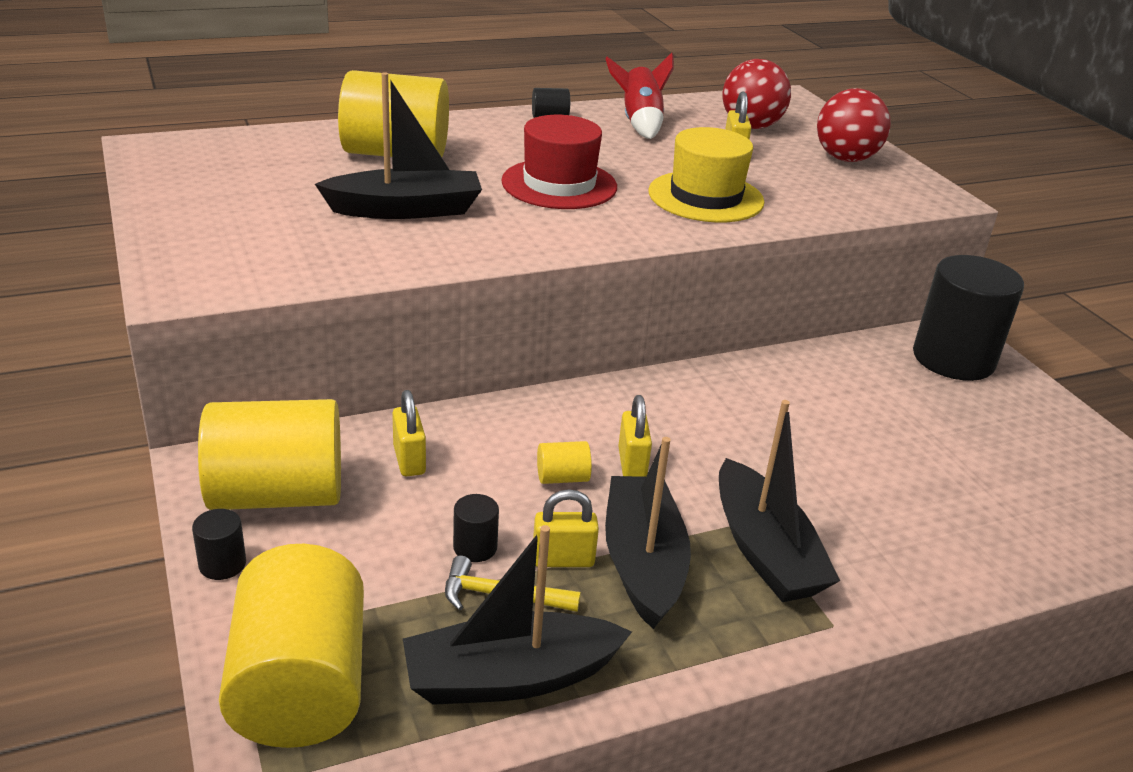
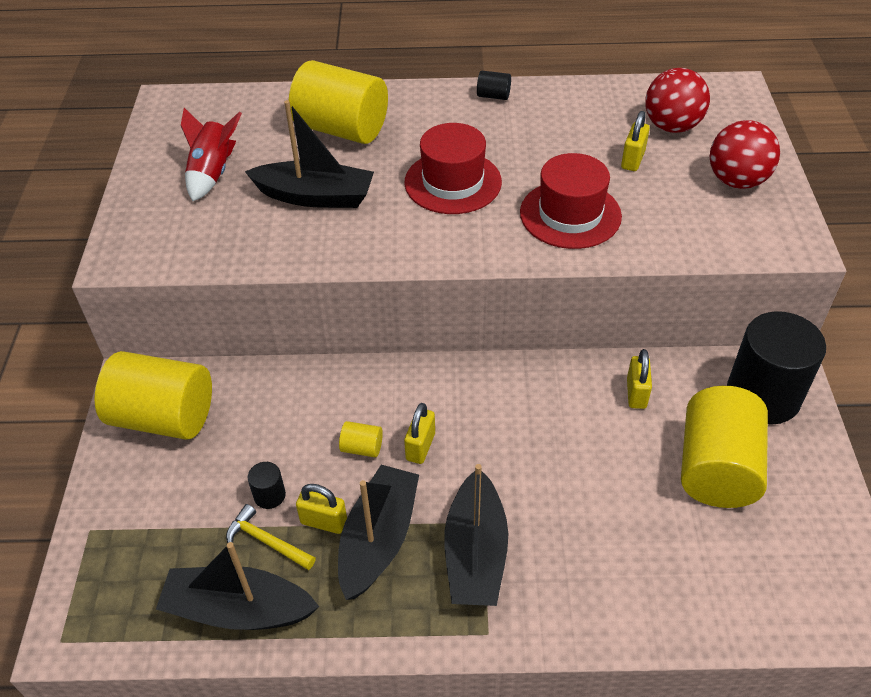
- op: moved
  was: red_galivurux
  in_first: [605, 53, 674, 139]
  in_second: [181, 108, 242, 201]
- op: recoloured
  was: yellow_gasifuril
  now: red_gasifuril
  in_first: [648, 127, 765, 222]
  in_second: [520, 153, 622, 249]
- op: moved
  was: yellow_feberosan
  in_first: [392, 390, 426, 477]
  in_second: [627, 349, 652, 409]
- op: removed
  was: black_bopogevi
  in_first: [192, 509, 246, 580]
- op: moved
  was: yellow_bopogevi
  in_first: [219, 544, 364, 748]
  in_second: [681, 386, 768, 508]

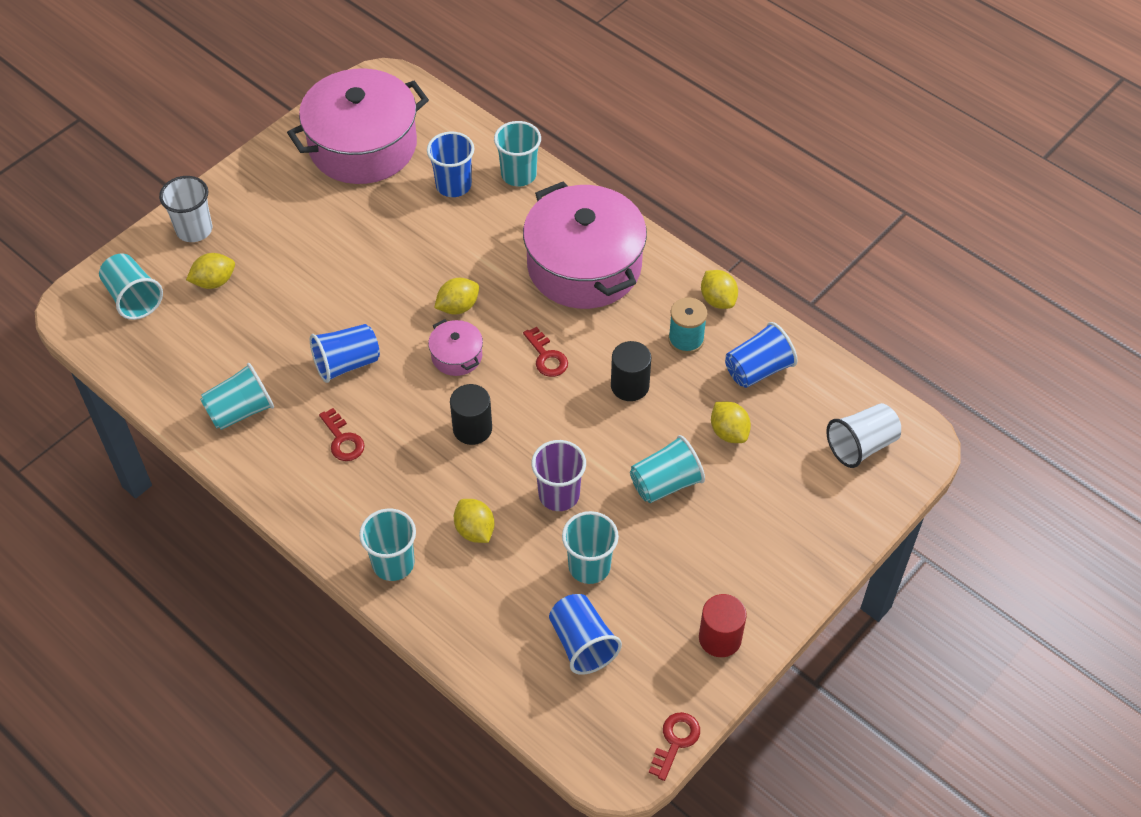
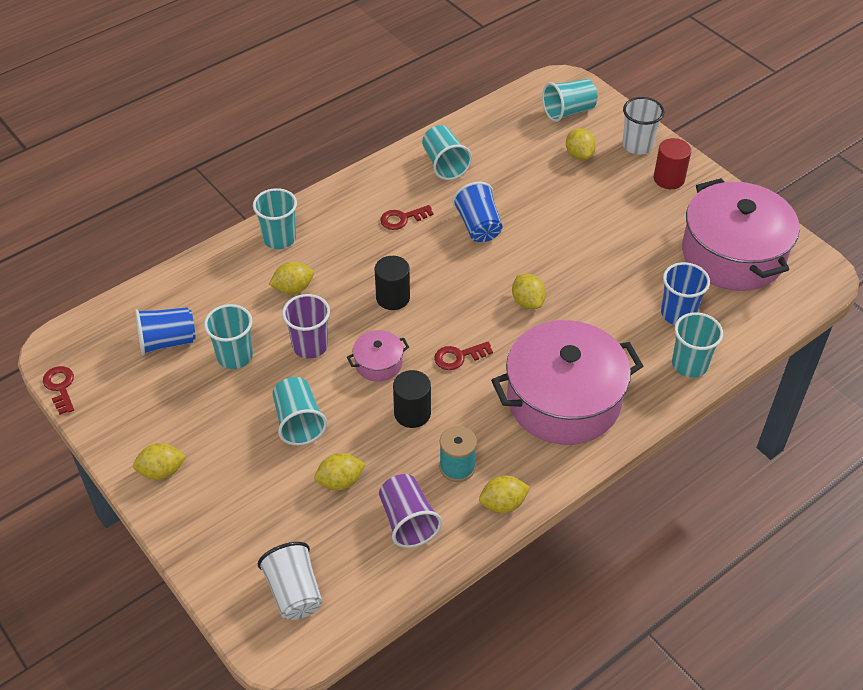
- op: moved
  was: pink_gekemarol
  in_first: [428, 319, 483, 376]
  in_second: [347, 330, 409, 382]
- op: recoloured
  was: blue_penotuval
  now: purple_penotuval
  in_first: [725, 322, 797, 388]
  in_second: [379, 474, 442, 548]
- op: moved
  was: red_bopogevi
  in_first: [699, 594, 747, 657]
  in_second: [654, 138, 691, 189]
- op: turned
  was: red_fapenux
  in_first: [649, 712, 700, 781]
  in_second: [43, 366, 74, 415]
  clockwise: -150
- op: added
  now: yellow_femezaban
  in_second: [133, 443, 186, 480]

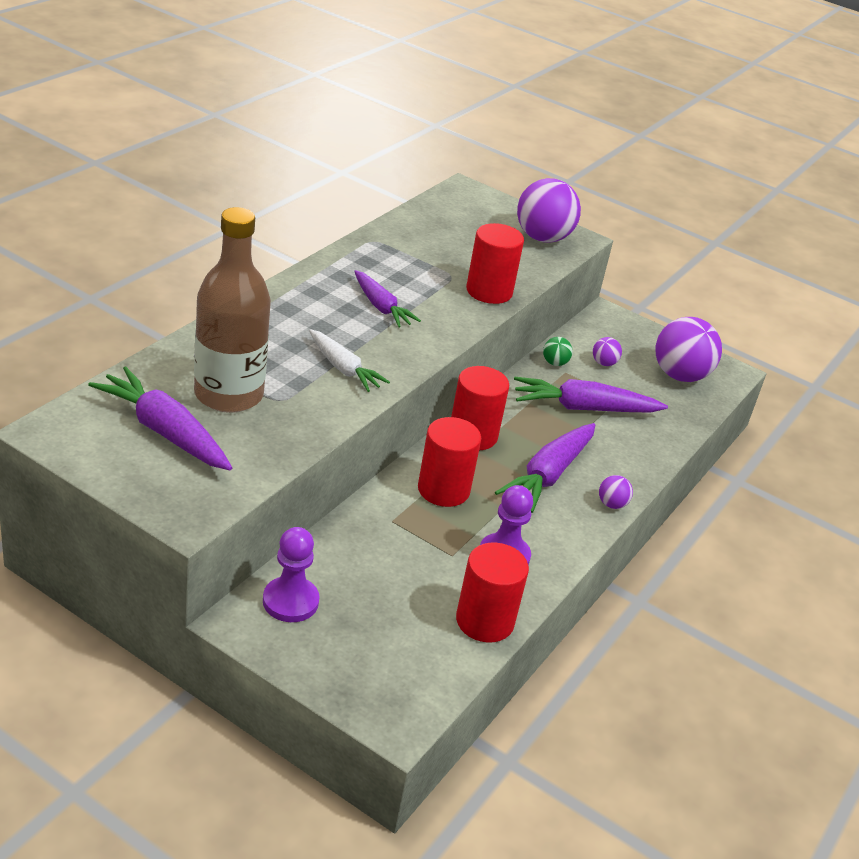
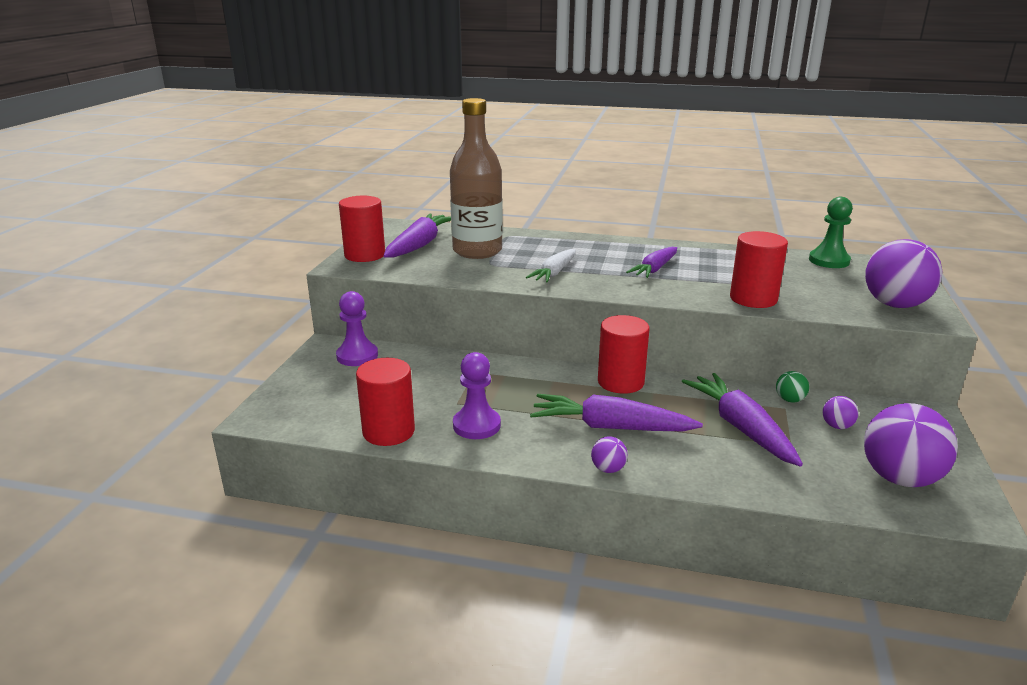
- op: moved
  was: red_bopogevi
  in_first: [418, 417, 481, 507]
  in_second: [339, 196, 385, 262]
- op: added
  now: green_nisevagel
  in_second: [809, 197, 853, 268]

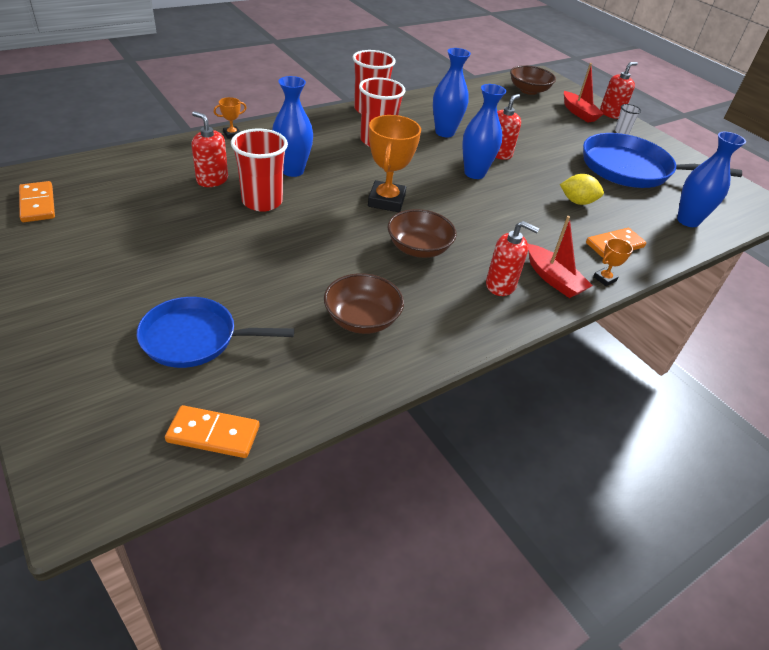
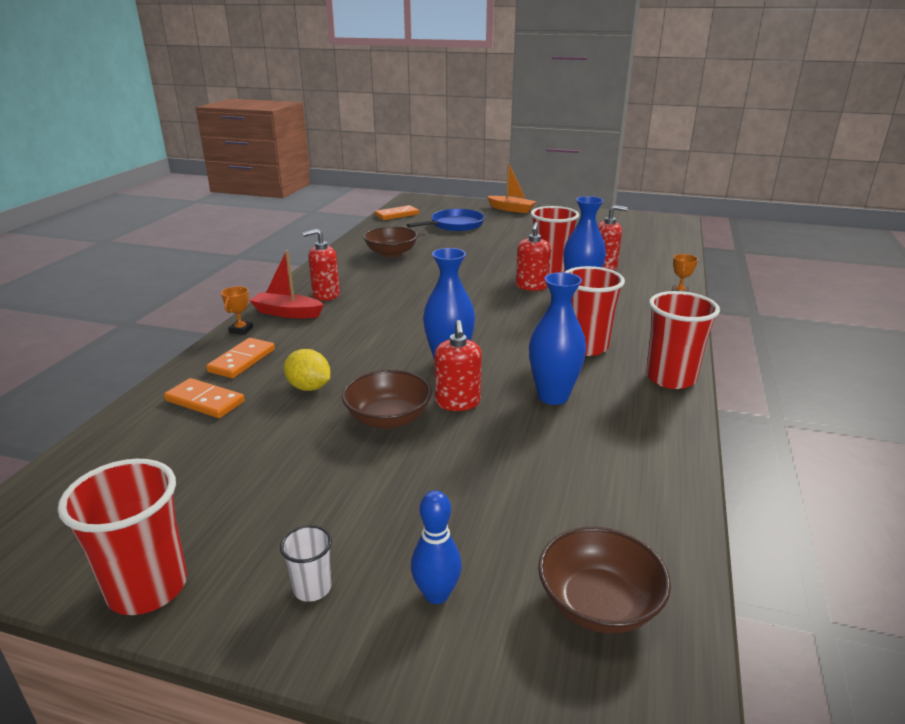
- op: moved
  was: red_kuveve
  in_first: [600, 62, 638, 119]
  in_second: [516, 222, 551, 291]
- op: replaced
  was: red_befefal
  now: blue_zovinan
  in_first: [564, 63, 604, 122]
  in_second: [411, 490, 462, 604]
- op: removed
  was: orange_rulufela
  in_first: [368, 115, 421, 212]
- op: removed
  was: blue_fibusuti
  in_first: [677, 132, 746, 227]
- op: removed
  was: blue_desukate
  in_first: [583, 133, 742, 188]
- op: turned
  was: yellow_femezaban
  in_first: [560, 174, 604, 205]
  in_second: [284, 349, 330, 391]
  clockwise: 60
- op: moved
  was: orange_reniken
  in_first: [19, 181, 55, 222]
  in_second: [164, 378, 245, 418]
- op: moved
  was: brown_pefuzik
  in_first: [388, 209, 457, 258]
  in_second: [342, 370, 432, 429]
- op: added
  now: orange_befefal
  in_second: [487, 163, 537, 213]
- op: added
  now: red_penotuval
  in_second: [58, 459, 187, 615]

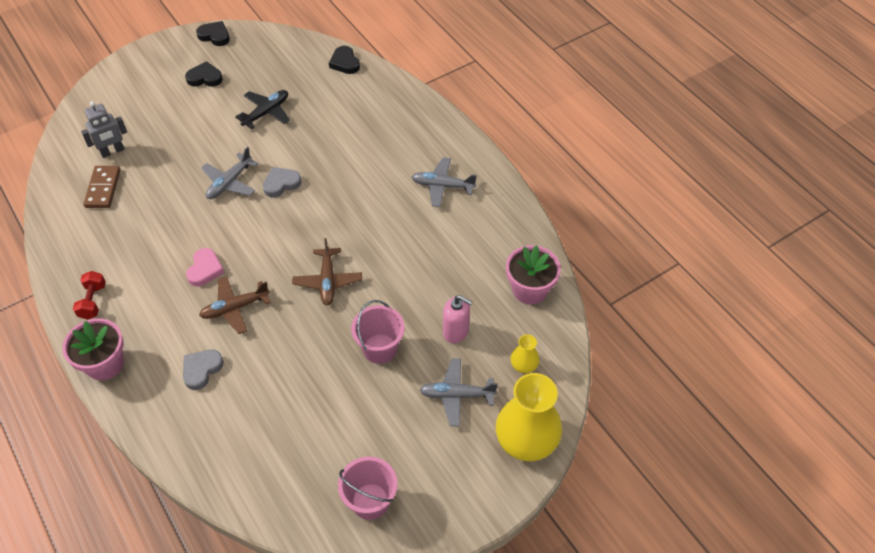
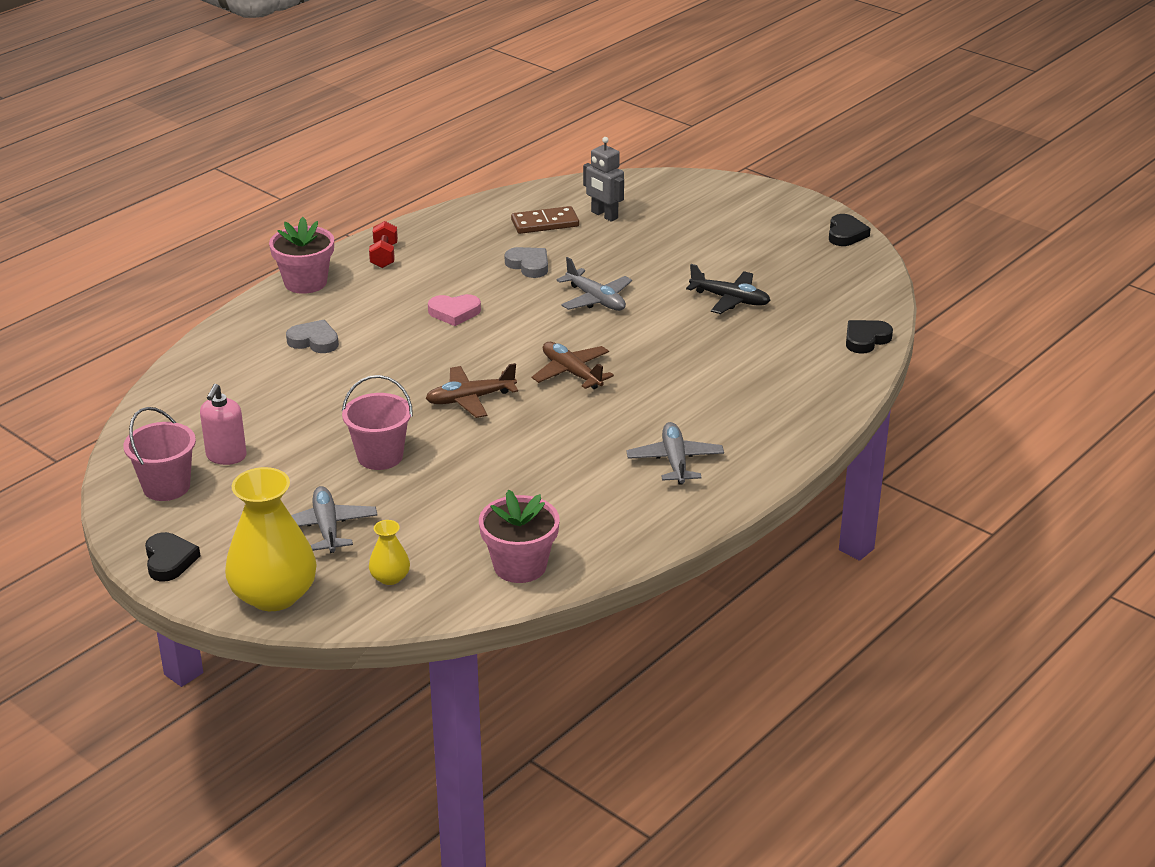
- op: moved
  was: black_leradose
  in_first: [185, 61, 223, 87]
  in_second: [145, 532, 200, 582]
- op: turned
  was: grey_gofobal
  in_first: [201, 147, 259, 199]
  in_second: [556, 257, 632, 311]
  clockwise: -150
- op: moved
  was: grey_leradose
  in_first: [263, 167, 302, 198]
  in_second: [504, 247, 548, 278]
- op: turned
  was: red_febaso
  in_first: [73, 271, 106, 319]
  in_second: [369, 221, 398, 268]
  clockwise: -75
- op: moved
  was: brown_gofobal
  in_first: [199, 276, 271, 334]
  in_second: [532, 342, 614, 389]
- op: moved
  was: pink_kuveve
  in_first: [443, 295, 472, 343]
  in_second: [200, 384, 247, 465]

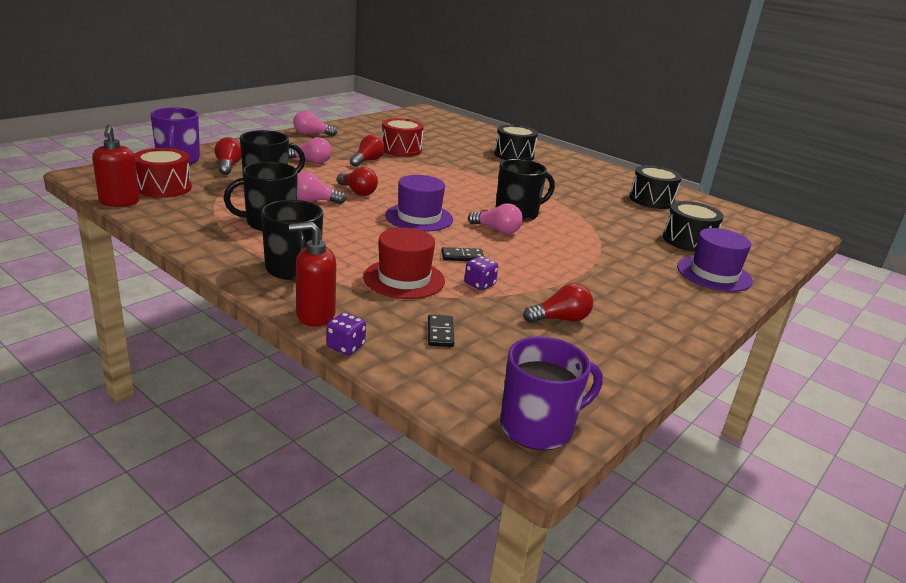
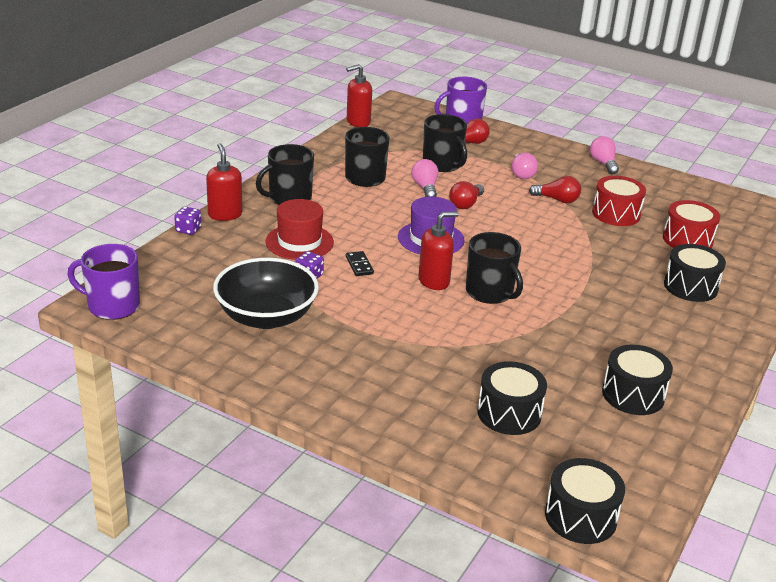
- op: moved
  was: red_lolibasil
  in_first: [134, 148, 192, 198]
  in_second: [663, 200, 720, 248]
- op: replaced
  was: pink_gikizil
  now: red_kuveve
  in_first: [468, 203, 523, 234]
  in_second: [418, 211, 459, 290]
- op: removed
  was: purple_gasifuril
  in_first: [677, 228, 753, 292]
- op: replaced
  was: red_gikizil
  now: black_pefuzik
  in_first: [523, 283, 593, 323]
  in_second: [213, 258, 319, 329]
- op: removed
  was: black_reniken
  in_first: [428, 314, 454, 347]
- op: turned
  was: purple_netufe
  in_first: [500, 336, 603, 450]
  in_second: [67, 244, 140, 320]
  clockwise: 135
- op: added
  now: black_lolibasil
  in_second: [545, 458, 625, 544]

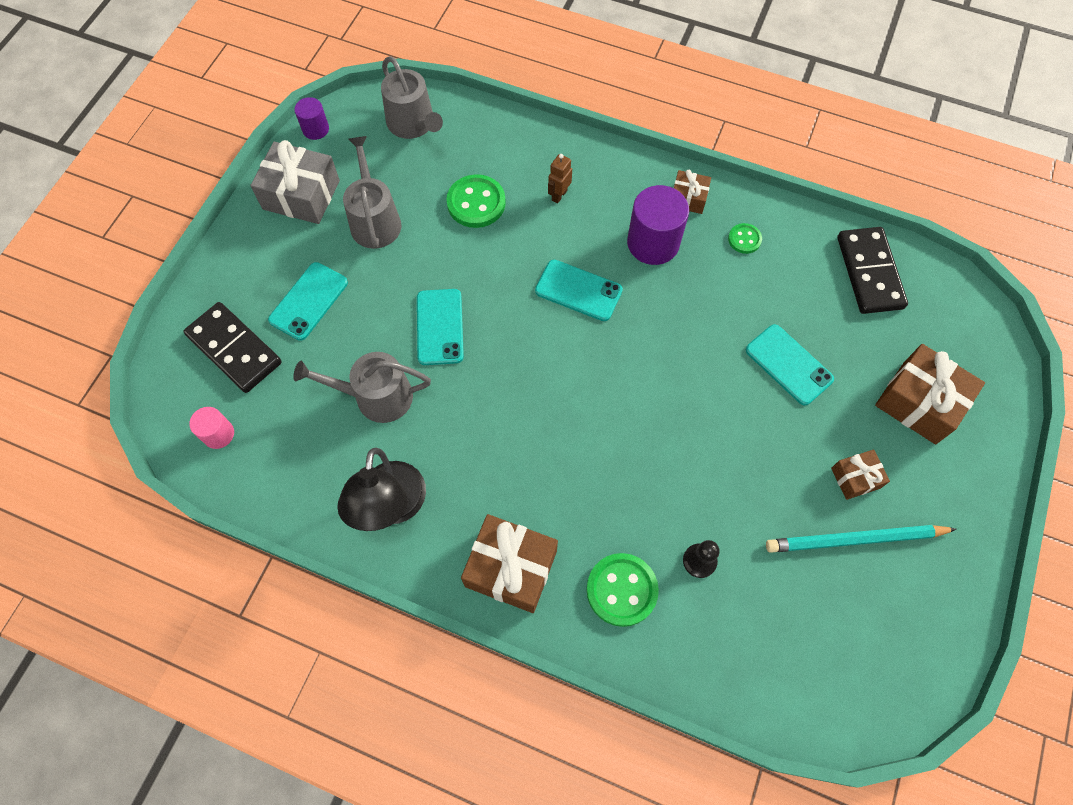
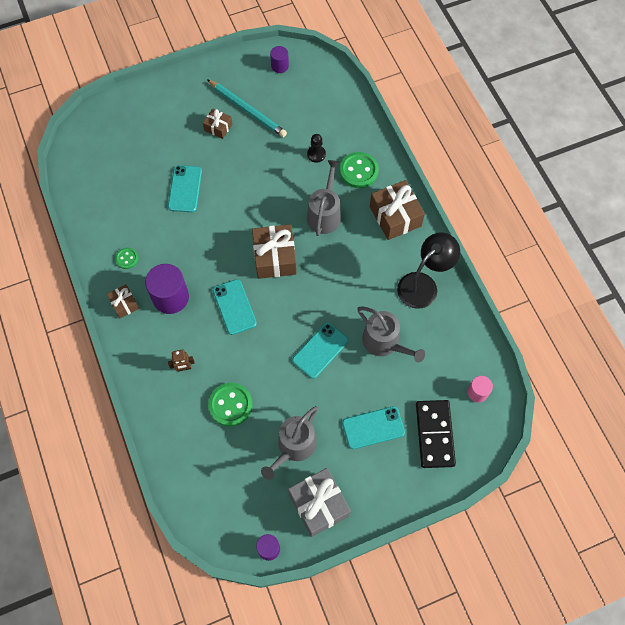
- op: moved
  was: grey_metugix
  in_first: [381, 56, 443, 139]
  in_second: [307, 160, 341, 236]
- op: removed
  was: black_reniken
  in_first: [837, 227, 908, 314]
- op: moved
  was: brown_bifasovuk
  in_first: [875, 344, 985, 445]
  in_second: [252, 224, 297, 279]
- op: added
  now: purple_bopogevi
  in_second: [270, 46, 289, 73]

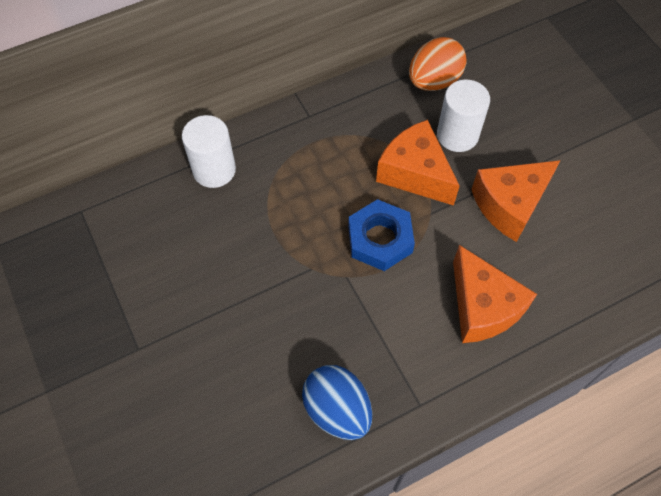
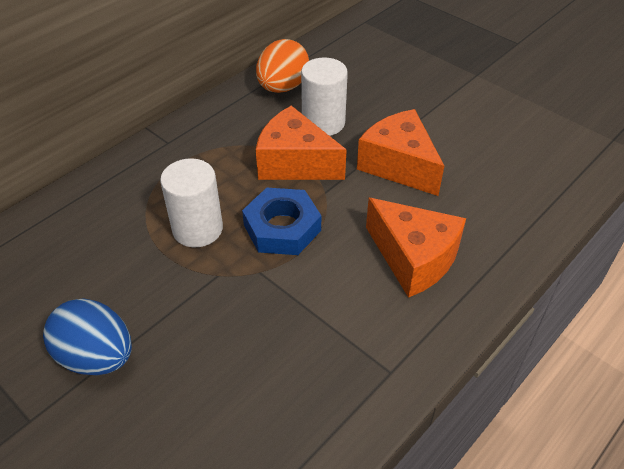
- op: moved
  was: white_bopogevi
  in_first: [182, 115, 236, 188]
  in_second: [160, 158, 223, 247]
- op: turned
  was: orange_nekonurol
  in_first: [471, 160, 560, 242]
  in_second: [357, 109, 444, 196]
  clockwise: 105
- op: moved
  was: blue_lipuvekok
  in_first: [302, 365, 372, 440]
  in_second: [43, 298, 132, 375]

